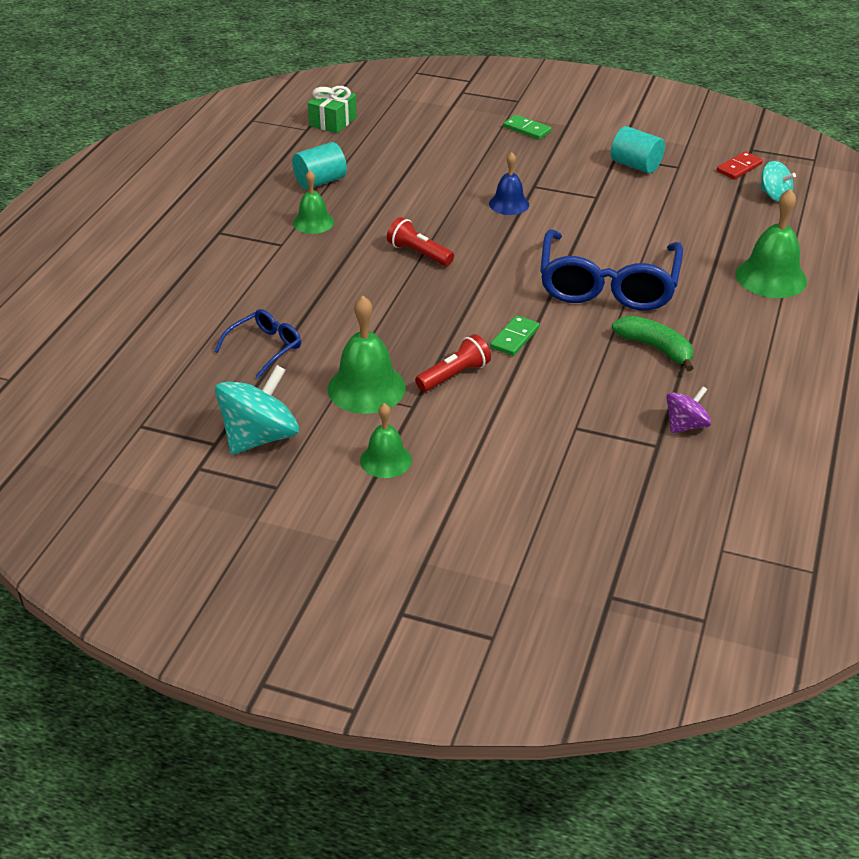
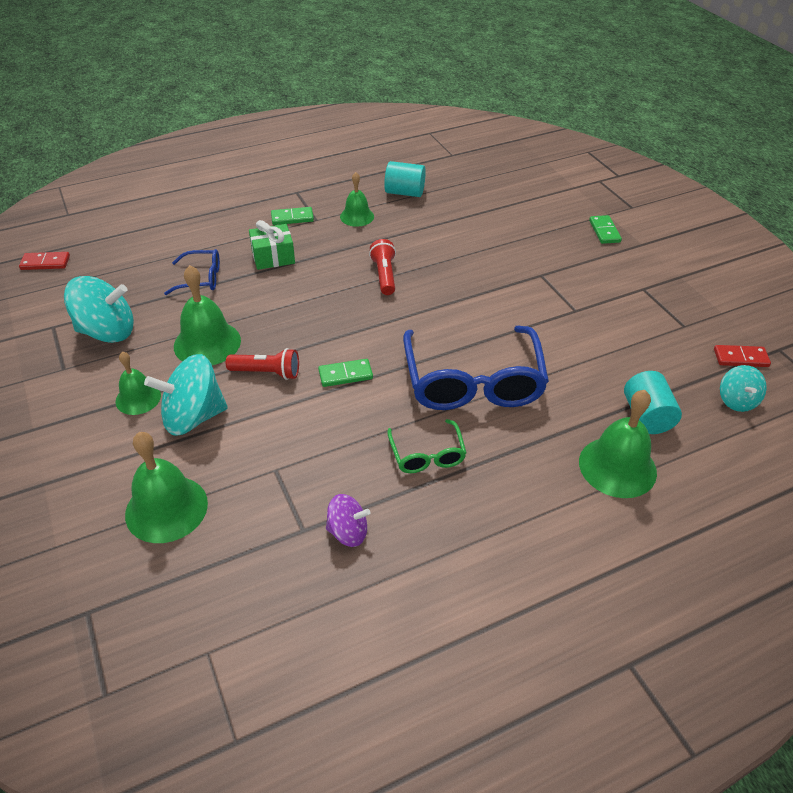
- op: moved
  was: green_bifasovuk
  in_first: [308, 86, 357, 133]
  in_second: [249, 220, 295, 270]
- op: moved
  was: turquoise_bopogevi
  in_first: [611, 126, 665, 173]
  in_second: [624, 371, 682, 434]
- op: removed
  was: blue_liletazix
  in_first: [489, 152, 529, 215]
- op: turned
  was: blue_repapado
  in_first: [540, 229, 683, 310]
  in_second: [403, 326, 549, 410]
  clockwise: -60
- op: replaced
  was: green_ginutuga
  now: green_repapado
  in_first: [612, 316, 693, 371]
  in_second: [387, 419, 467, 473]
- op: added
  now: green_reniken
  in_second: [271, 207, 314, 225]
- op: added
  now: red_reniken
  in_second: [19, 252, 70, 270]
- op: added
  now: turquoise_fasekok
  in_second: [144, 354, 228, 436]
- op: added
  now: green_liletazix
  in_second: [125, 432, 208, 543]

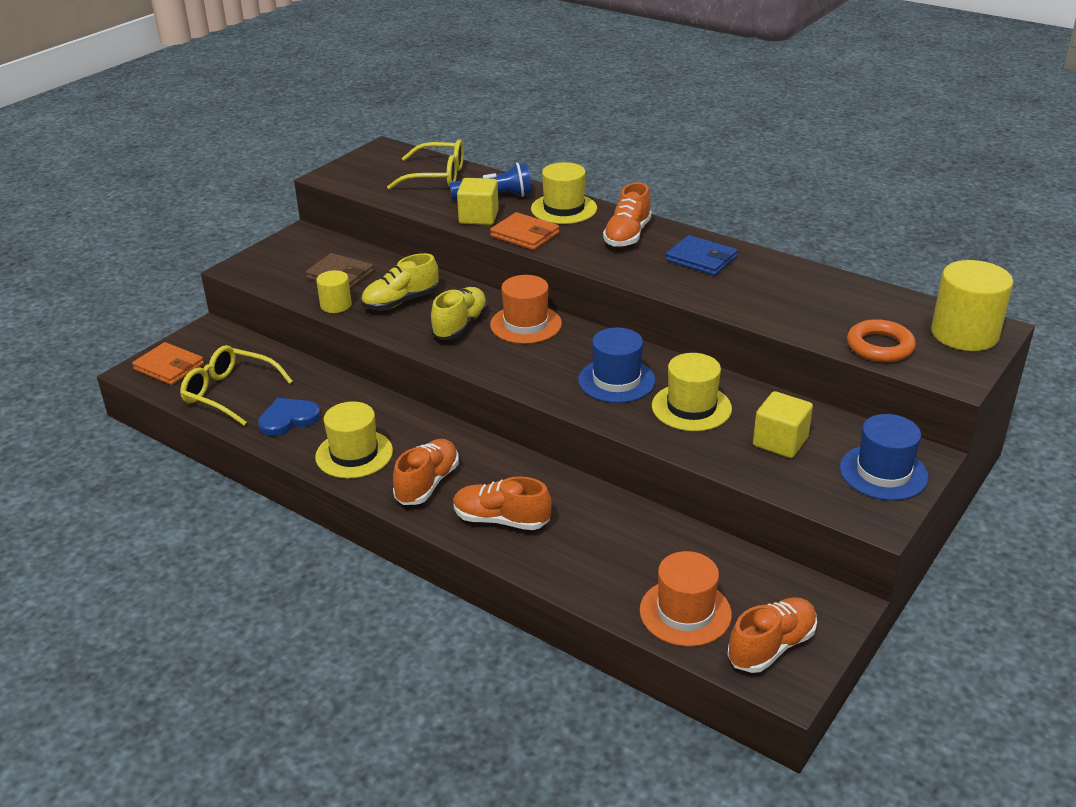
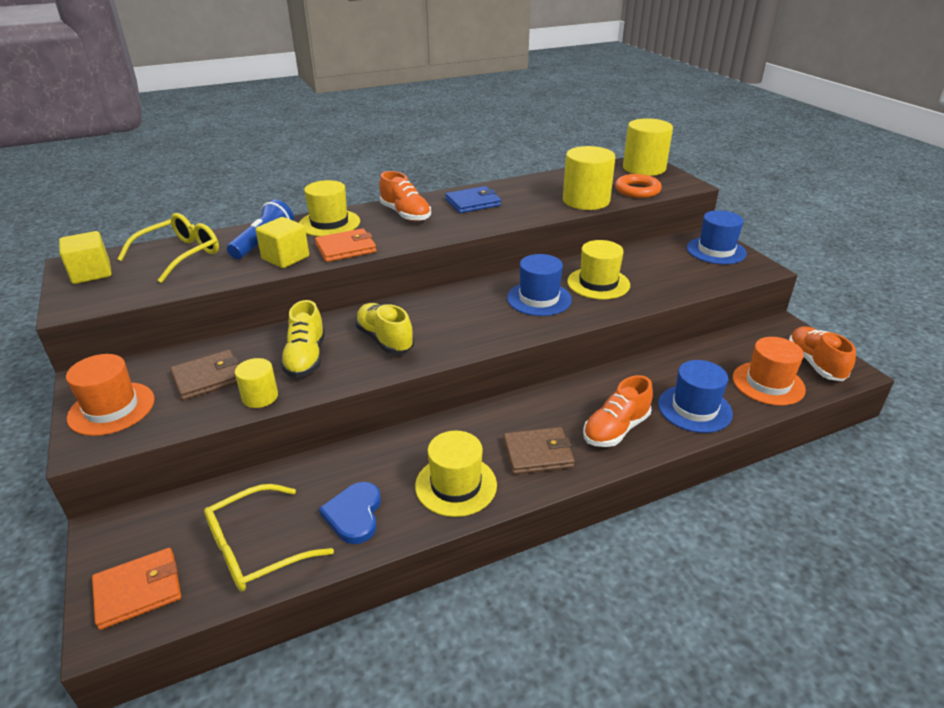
- op: moved
  was: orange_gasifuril
  in_first: [490, 275, 562, 344]
  in_second: [66, 354, 155, 436]
- op: moved
  was: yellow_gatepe
  in_first: [753, 391, 813, 458]
  in_second: [59, 231, 112, 284]
- op: replaced
  was: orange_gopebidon
  now: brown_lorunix
  in_first: [393, 439, 459, 505]
  in_second: [503, 427, 575, 474]
- op: added
  now: yellow_bopogevi
  in_second: [563, 146, 615, 210]
- op: added
  now: blue_gasifuril
  in_second: [658, 360, 733, 433]

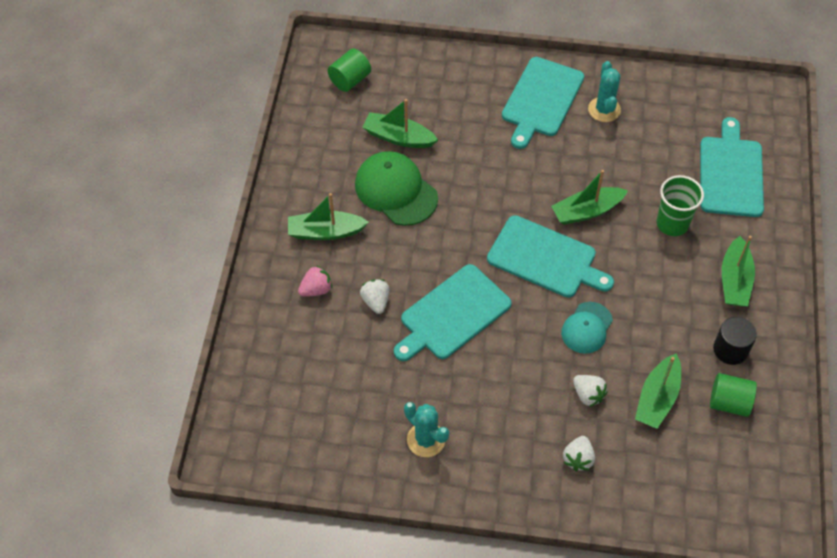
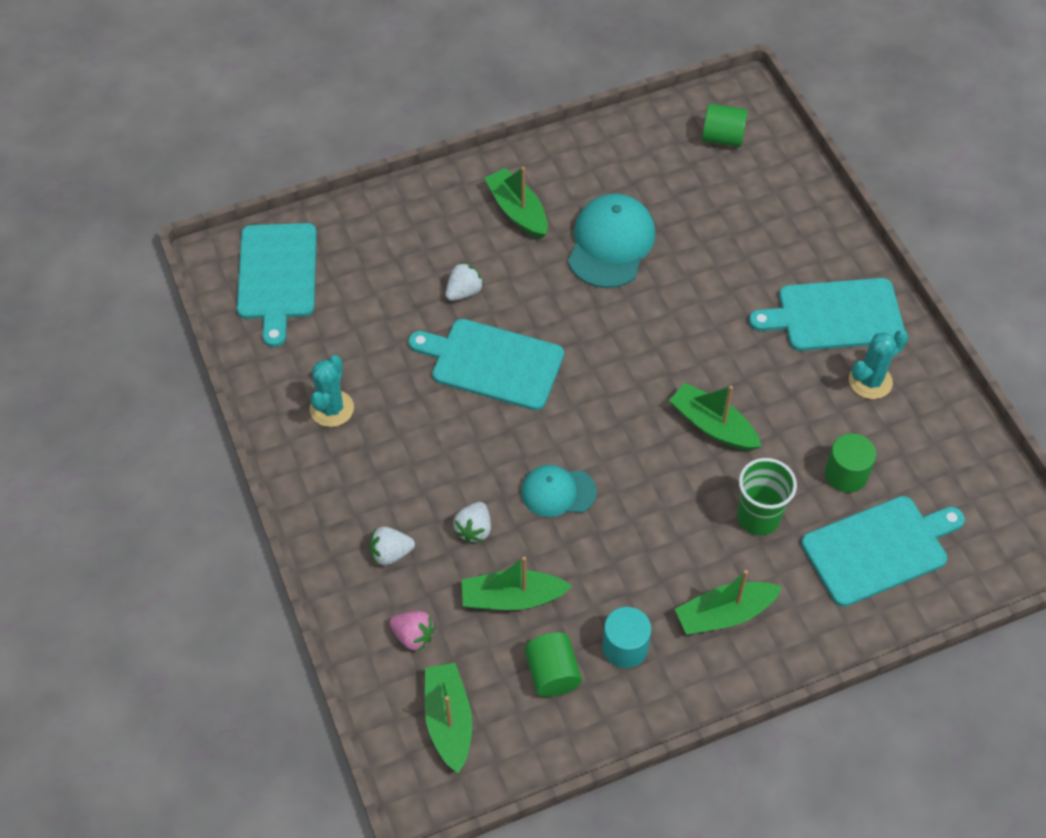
- op: moved
  was: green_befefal
  in_first: [363, 99, 438, 148]
  in_second: [425, 663, 472, 773]
- op: recoloured
  was: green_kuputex
  now: turquoise_kuputex
  in_first: [355, 151, 438, 226]
  in_second: [568, 194, 656, 288]
- op: moved
  was: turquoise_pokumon
  in_first: [487, 215, 614, 298]
  in_second: [237, 223, 317, 347]
- op: moved
  was: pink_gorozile
  in_first: [298, 265, 332, 297]
  in_second: [389, 611, 435, 652]
- op: recoloured
  was: black_bopogevi
  now: turquoise_bopogevi
  in_first: [713, 317, 757, 365]
  in_second: [602, 607, 651, 668]
- op: added
  now: green_bopogevi
  in_second: [825, 433, 876, 493]

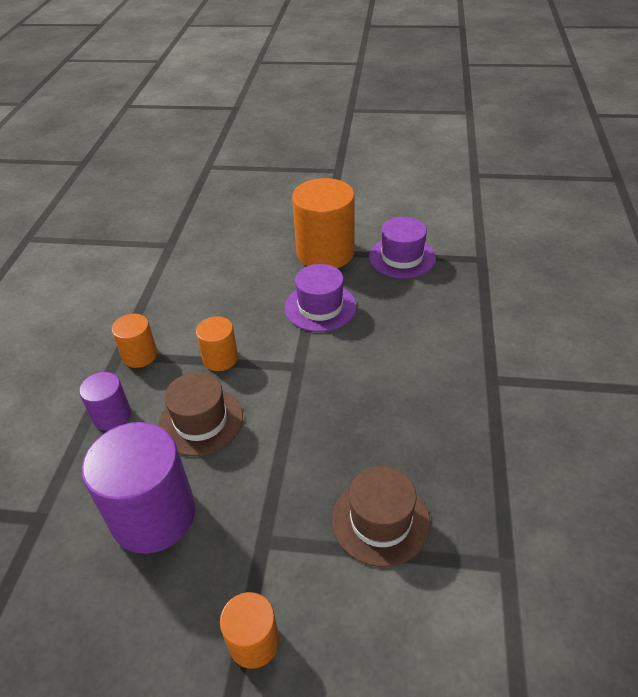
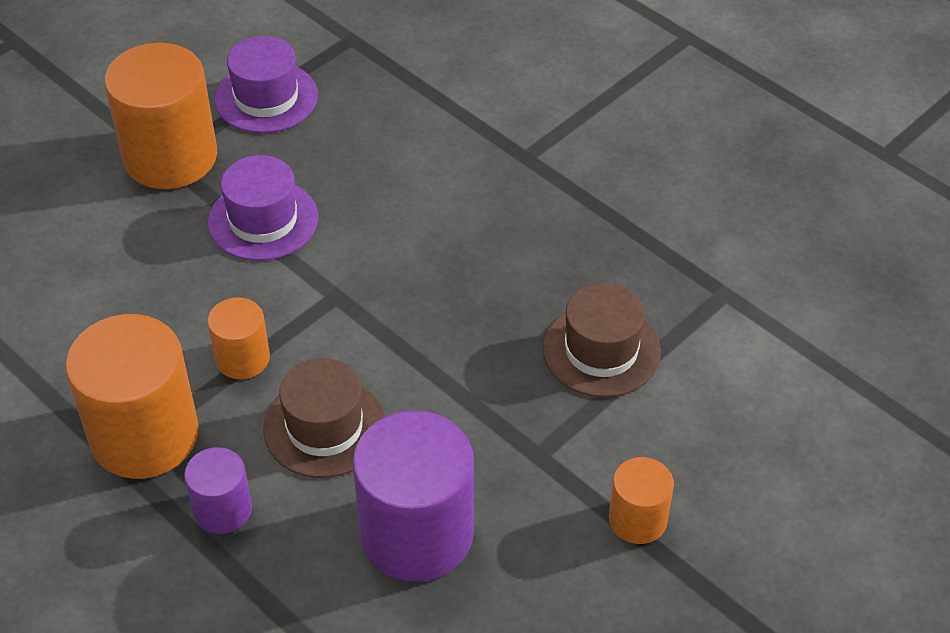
- op: resized
  was: orange_bopogevi
  in_first: [111, 314, 157, 368]
  in_second: [65, 314, 199, 479]
  ratio: 1.92

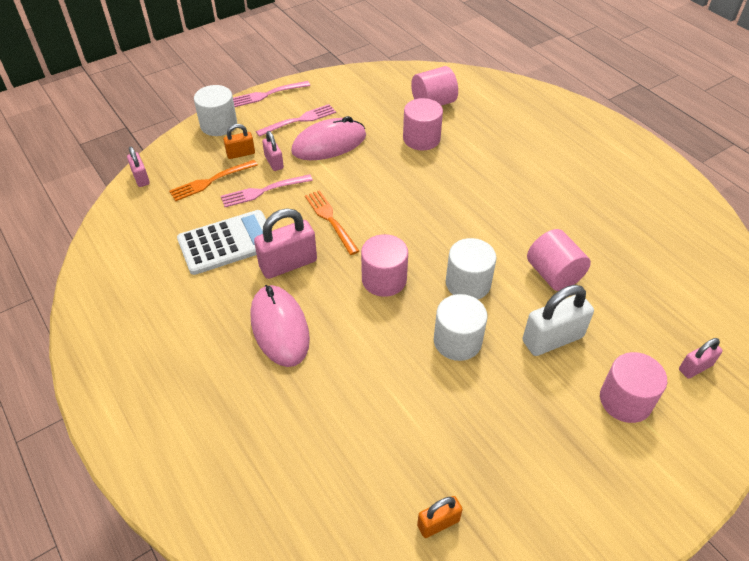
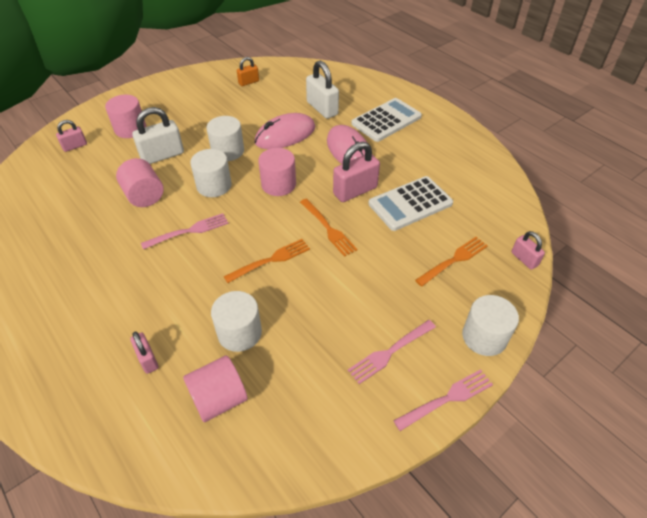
- op: recoloured
  was: pink_bopogevi
  now: white_bopogevi
  in_first: [403, 98, 443, 150]
  in_second: [211, 291, 262, 352]
- op: moved
  was: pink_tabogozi
  in_first: [291, 116, 366, 160]
  in_second: [254, 113, 315, 149]
- op: removed
  was: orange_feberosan
  in_first: [223, 124, 255, 159]
- op: moved
  was: pink_feberosan
  in_first: [262, 131, 284, 171]
  in_second: [130, 332, 158, 374]
- op: moved
  was: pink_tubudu
  in_first: [221, 174, 313, 207]
  in_second: [141, 213, 228, 250]
- op: added
  now: white_feberosan
  in_second: [306, 61, 339, 119]
- op: added
  now: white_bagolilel
  in_second: [351, 98, 422, 142]
- op: added
  now: orange_tubudu
  in_second: [223, 239, 310, 283]

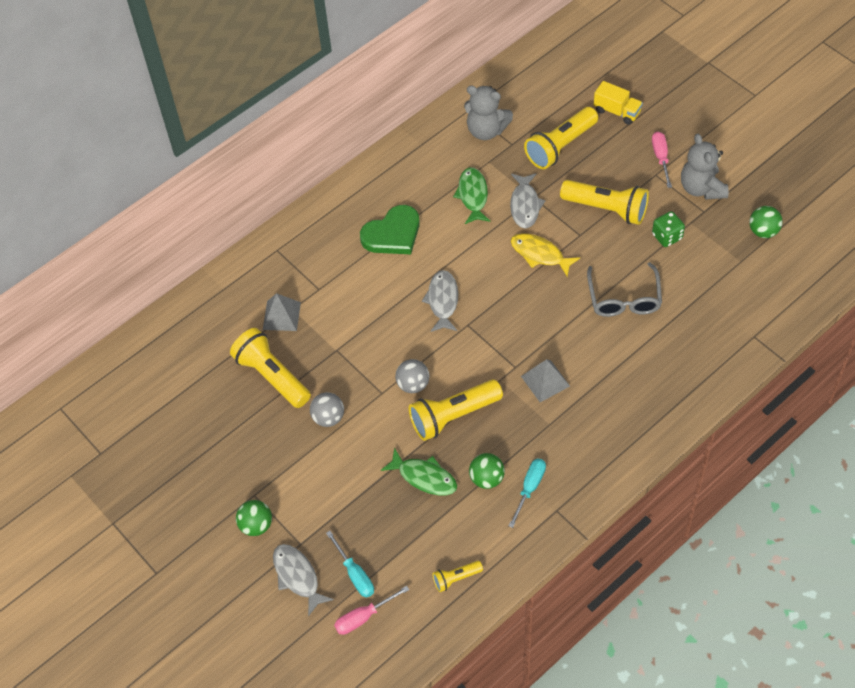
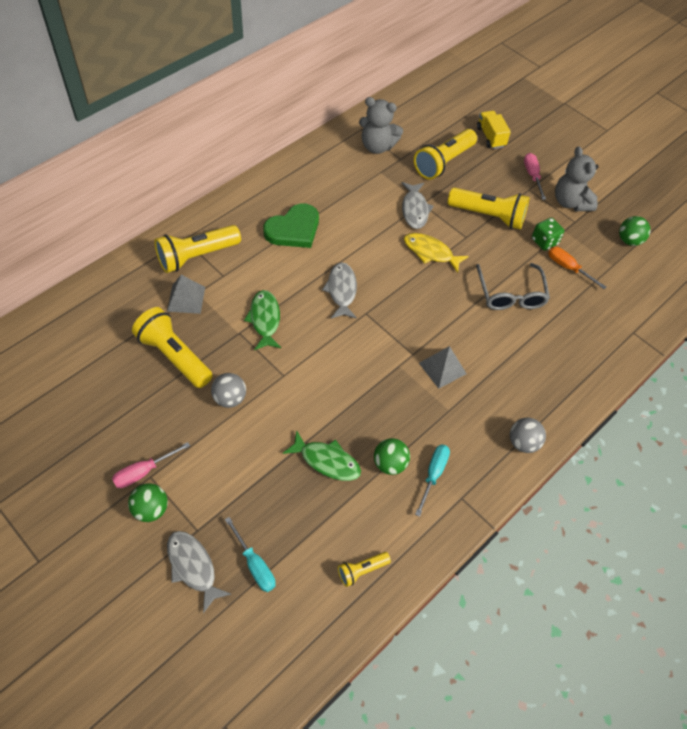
- op: turned
  was: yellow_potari
  in_first: [594, 81, 643, 125]
  in_second: [477, 111, 511, 149]
  clockwise: -135
- op: moved
  was: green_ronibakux
  in_first: [453, 167, 490, 224]
  in_second: [244, 290, 281, 350]
- op: moved
  was: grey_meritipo
  in_first: [395, 359, 429, 393]
  in_second: [510, 418, 546, 453]
- op: moved
  was: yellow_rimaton
  in_first: [409, 379, 503, 441]
  in_second: [154, 225, 241, 273]
- op: moved
  was: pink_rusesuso
  in_first: [334, 586, 409, 635]
  in_second: [112, 442, 190, 488]
- op: added
  now: orange_rusesuso
  in_second: [548, 247, 606, 289]

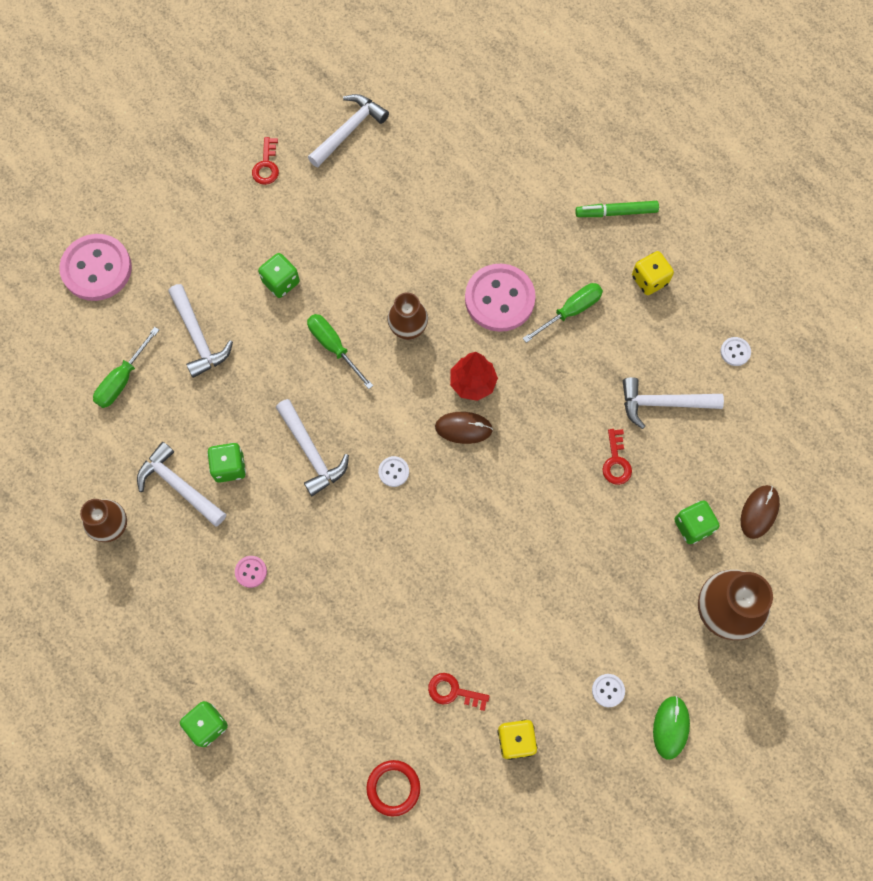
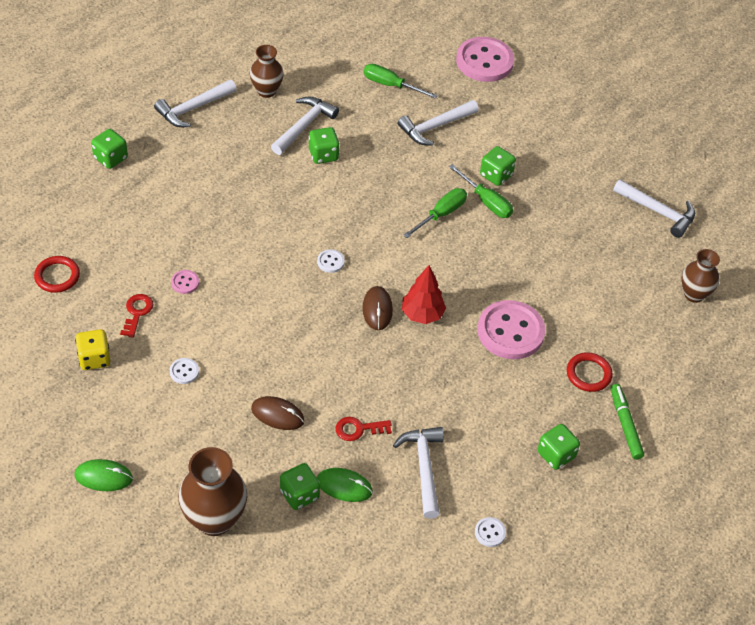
- op: removed
  was: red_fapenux
  in_first: [252, 137, 279, 185]
- op: recoloured
  was: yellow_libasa
  now: green_libasa
  in_first: [632, 251, 674, 295]
  in_second: [538, 424, 580, 470]
- op: moved
  was: green_rusesuso
  in_first: [523, 283, 603, 343]
  in_second: [449, 164, 513, 218]
- op: moved
  was: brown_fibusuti
  in_first: [387, 292, 428, 340]
  in_second: [681, 249, 720, 303]
- op: moved
  was: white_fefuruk
  in_first: [276, 399, 349, 496]
  in_second: [154, 80, 237, 127]
- op: moved
  was: brown_tabogozi
  in_first: [741, 485, 780, 539]
  in_second: [251, 396, 305, 430]
- op: moved
  was: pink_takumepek
  in_first: [235, 556, 267, 588]
  in_second: [171, 270, 199, 294]
- op: moved
  was: white_takumepek
  in_first: [592, 674, 625, 707]
  in_second: [169, 358, 199, 384]
- op: added
  now: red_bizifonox
  in_second: [567, 352, 613, 392]
- op: added
  now: green_tabogozi
  in_second: [317, 468, 373, 502]

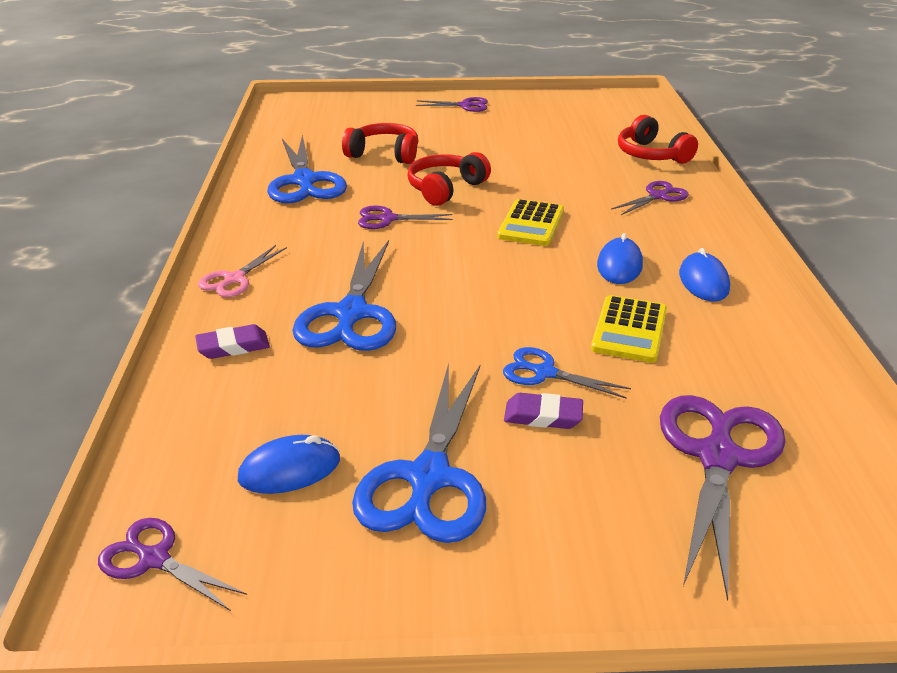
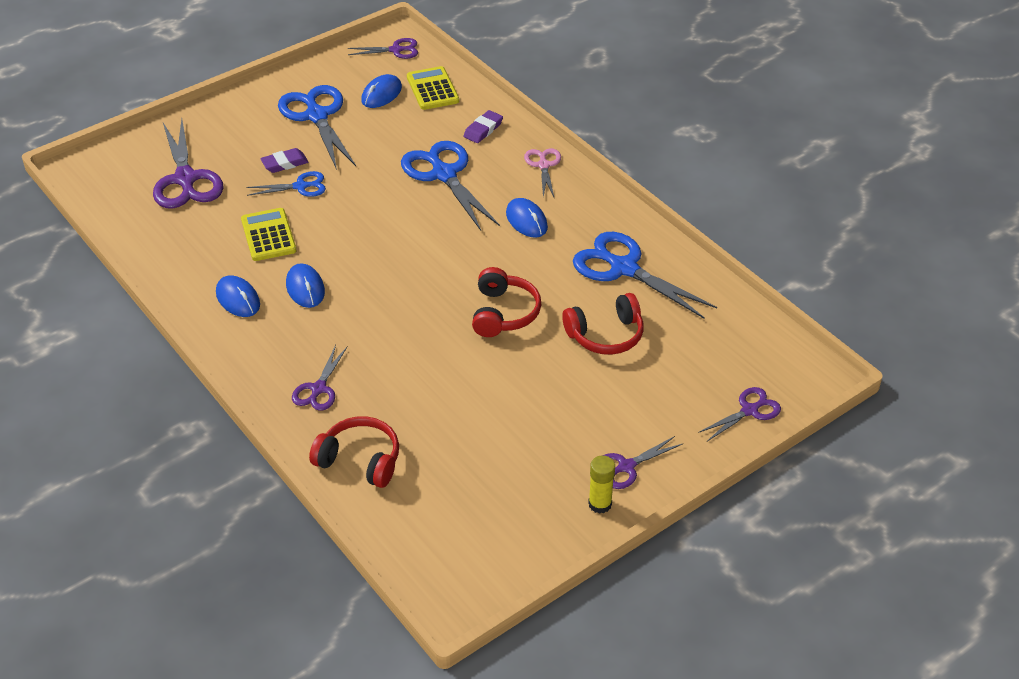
- op: moved
  was: yellow_bagolilel
  in_first: [497, 199, 564, 246]
  in_second: [407, 66, 459, 110]
- op: moved
  was: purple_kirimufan
  in_first: [358, 206, 453, 229]
  in_second: [698, 387, 781, 441]
- op: added
  now: blue_tabogozi
  in_second: [506, 198, 548, 238]
- op: added
  now: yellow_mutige
  in_second: [588, 456, 615, 514]

